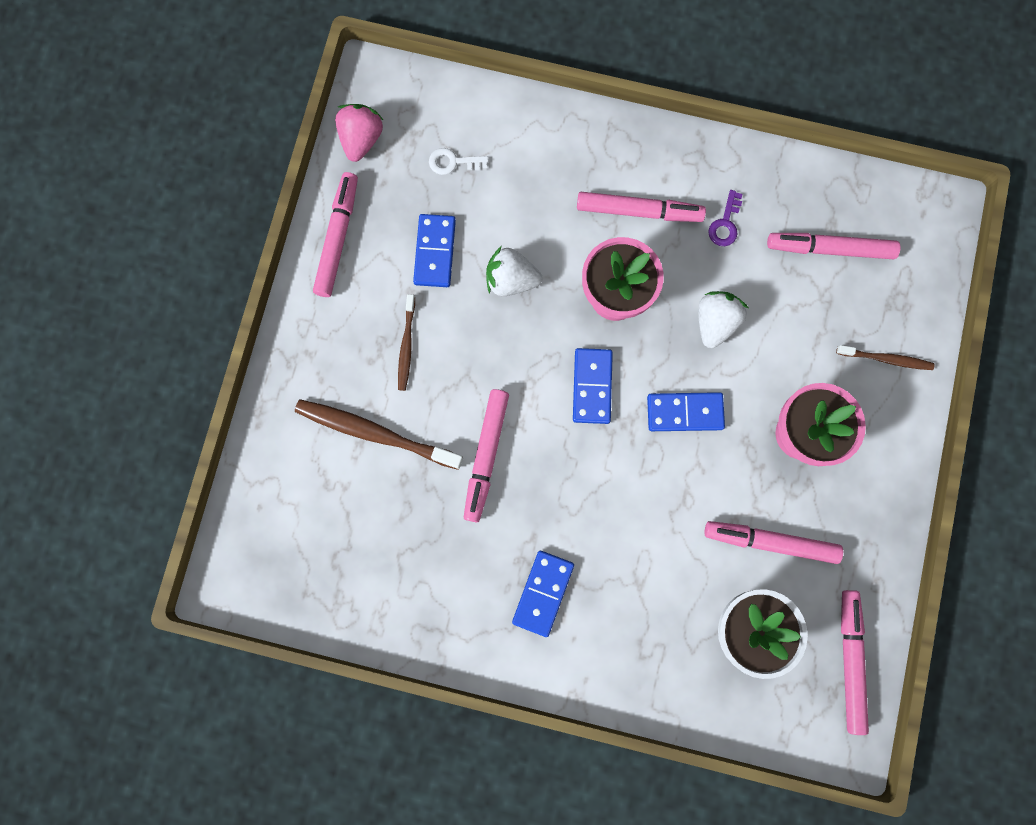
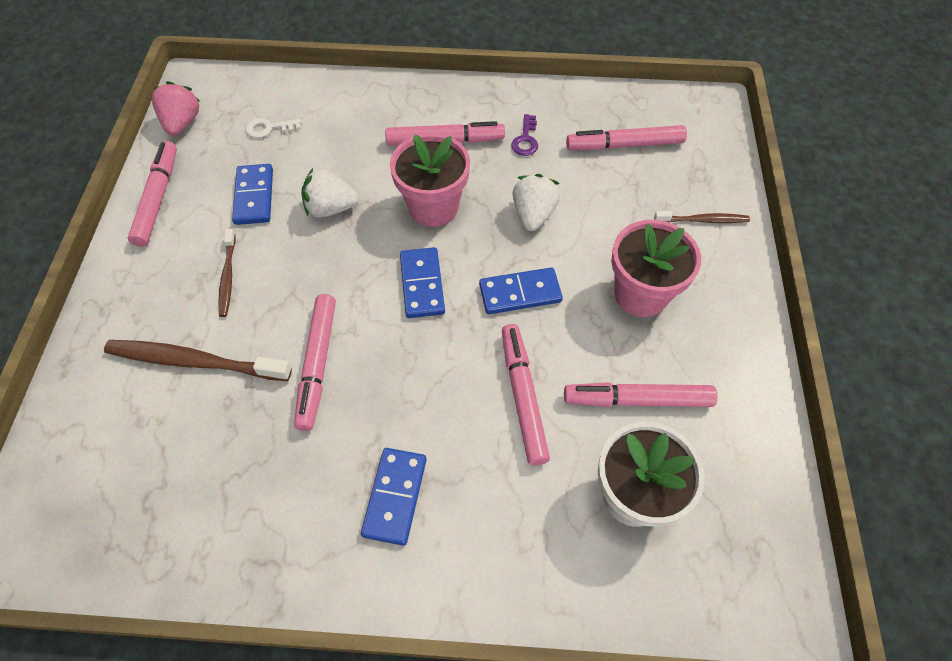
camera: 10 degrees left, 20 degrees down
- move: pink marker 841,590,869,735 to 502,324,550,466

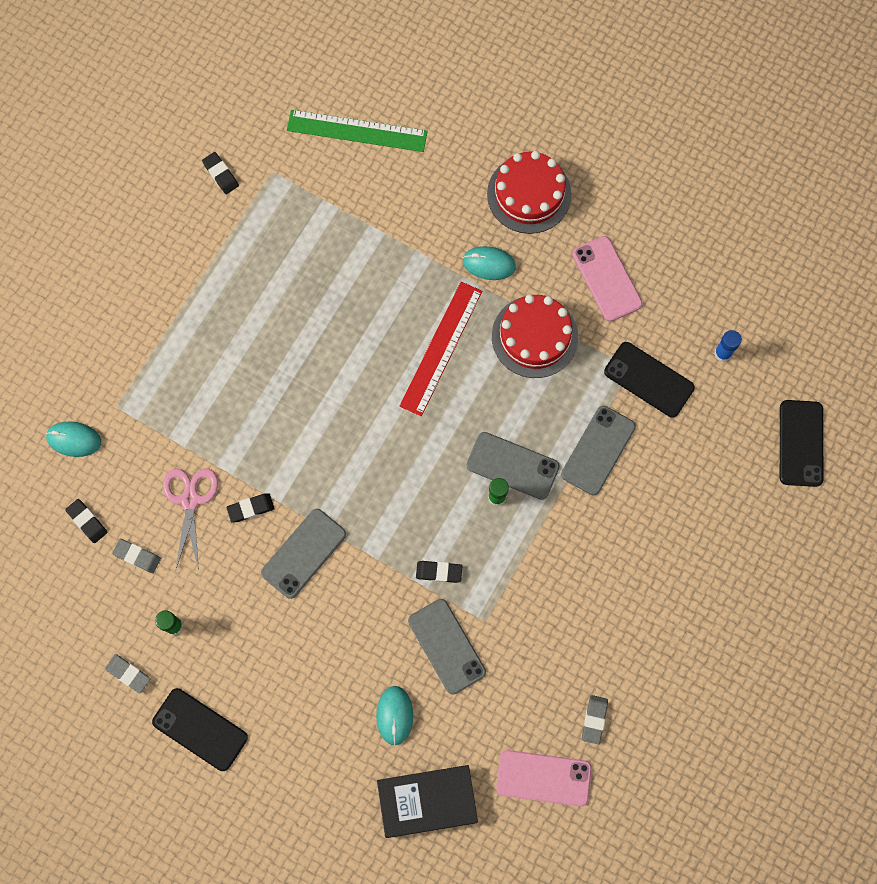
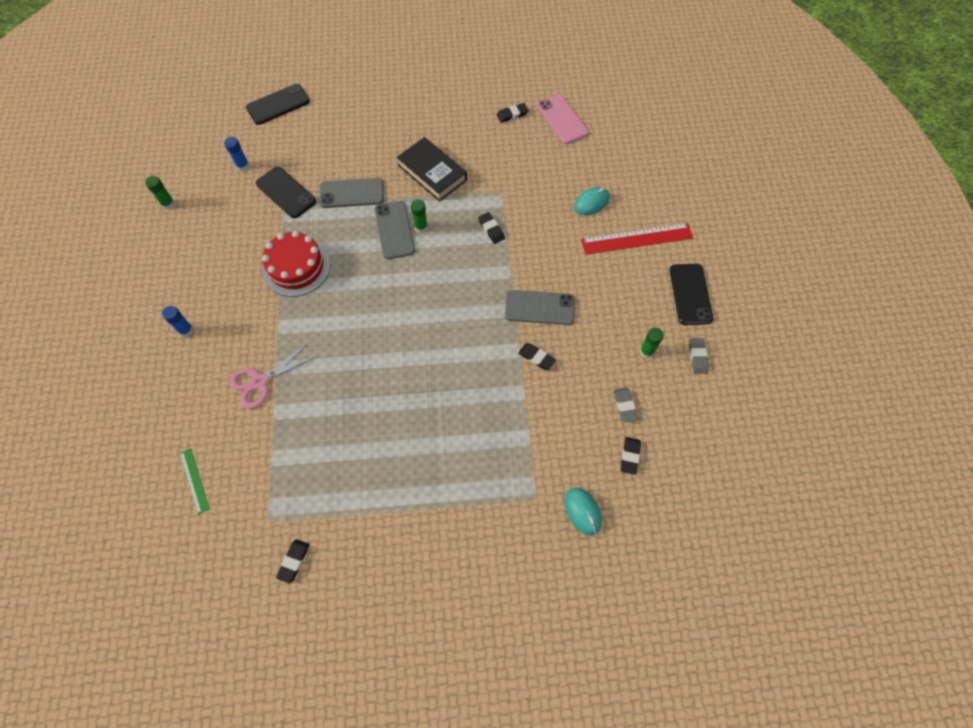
camera: 125 degrees left, 10 degrees down
- move: pink scissors 163,468,218,570 to 229,344,315,409
- resize: green ruler 287,110,428,152 = 180,448,210,515 x0.53
- move: black book 377,765,478,838 to 396,137,467,201
- move: red ruler 400,282,482,416 to 581,223,693,255
- delete: grey phone 408,599,486,695
- delete: turquoise mouse 463,246,516,280
- replace: red cake 487,151,572,234 to blue glue stick 162,306,193,337
- delete: pink phone 572,236,643,322
- recolor: grey eraser 582,695,608,745 to black eraser 496,103,529,123
- rotate: black phone 604,342,695,417 = 256,166,316,218 45 degrees counterclockwise
- insert: green glue stick 145,176,175,209

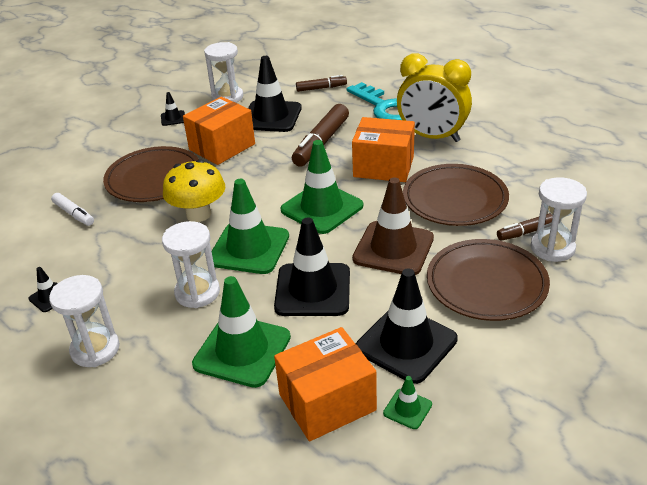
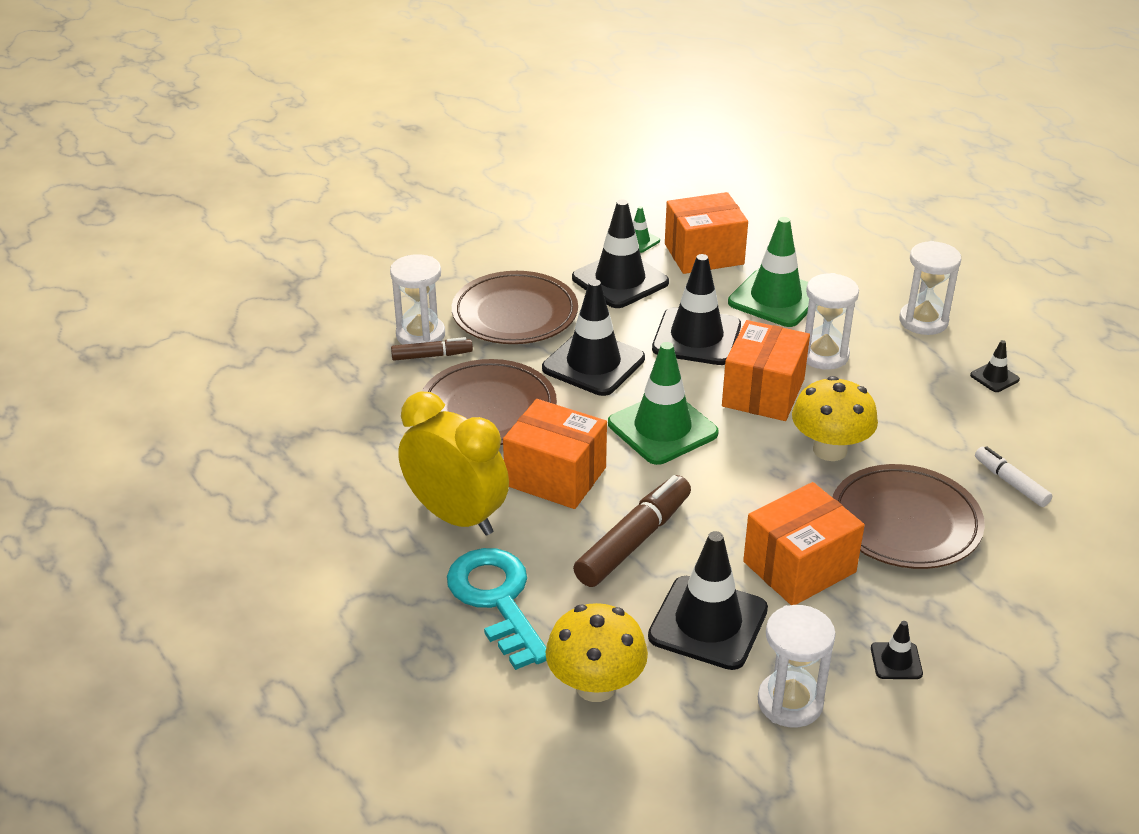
camera: 170 degrees left, 0 degrees up
- replace: green traffic cone 212,179,289,274 to orange box 722,320,810,421
- replace: brown marker 296,75,347,92 to yellow mushroom 545,603,648,702
- recolor: brown traffic cone 352,177,434,275 to black traffic cone 542,279,645,396

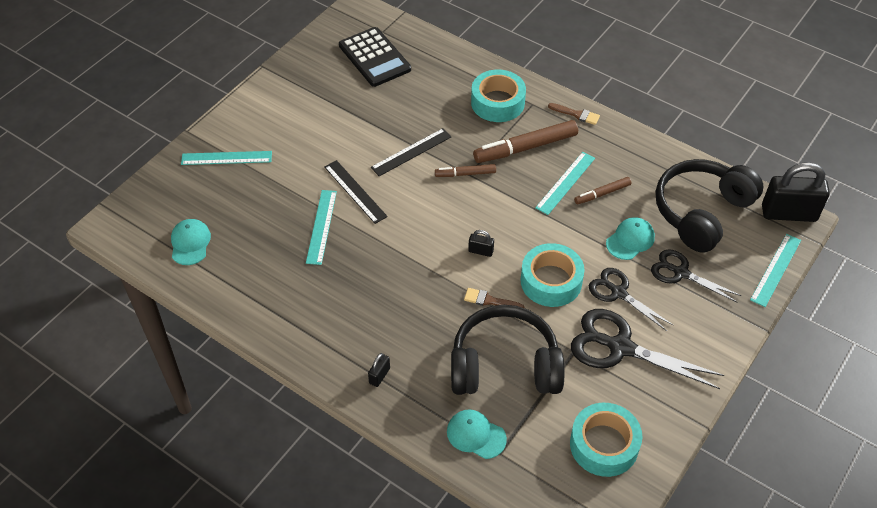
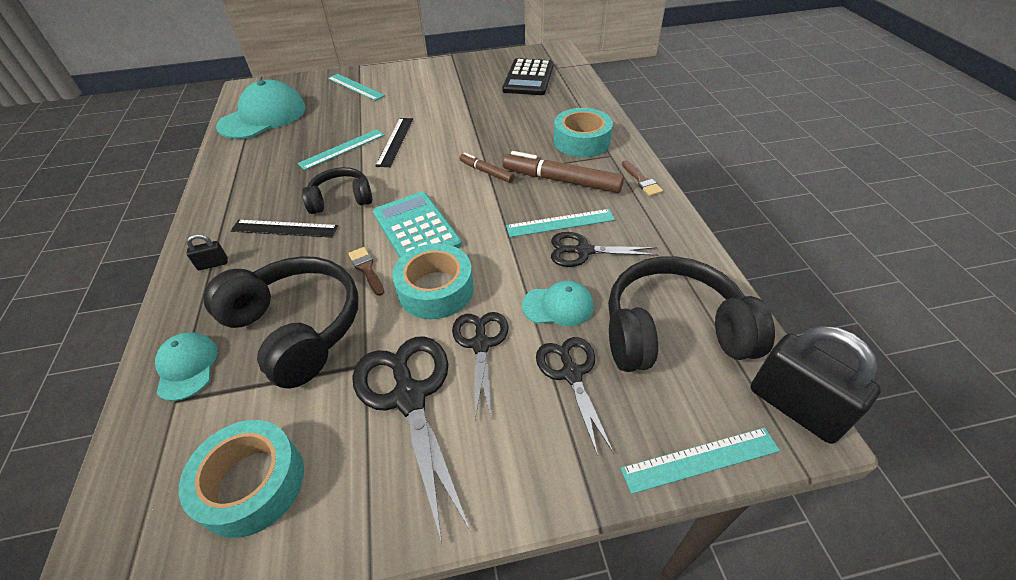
camera: 45 degrees right, 5 degrees down
- resize: turquoise cap 171,219,211,265 = 216,80,306,139 x1.90
- move: black ruler 371,128,452,176 to 231,220,338,238
- replace: black padlock 468,230,494,257 to turquoise calculator 373,192,462,258
- replace: brown marker 574,177,631,204 to black scissors 551,232,658,267
- insert: black headphones 302,167,372,214

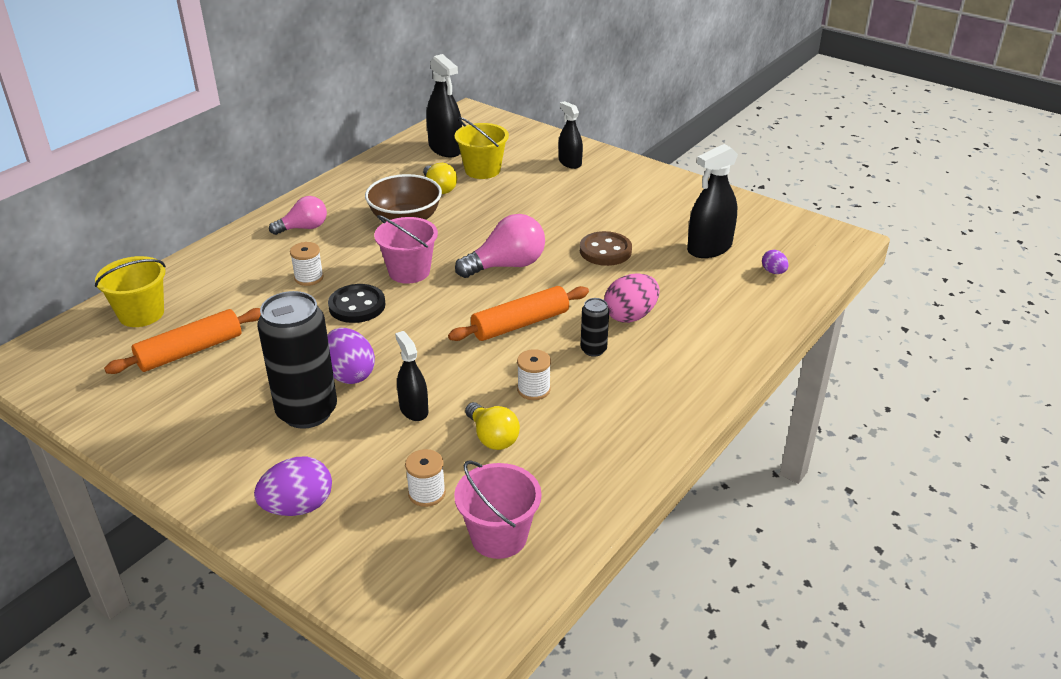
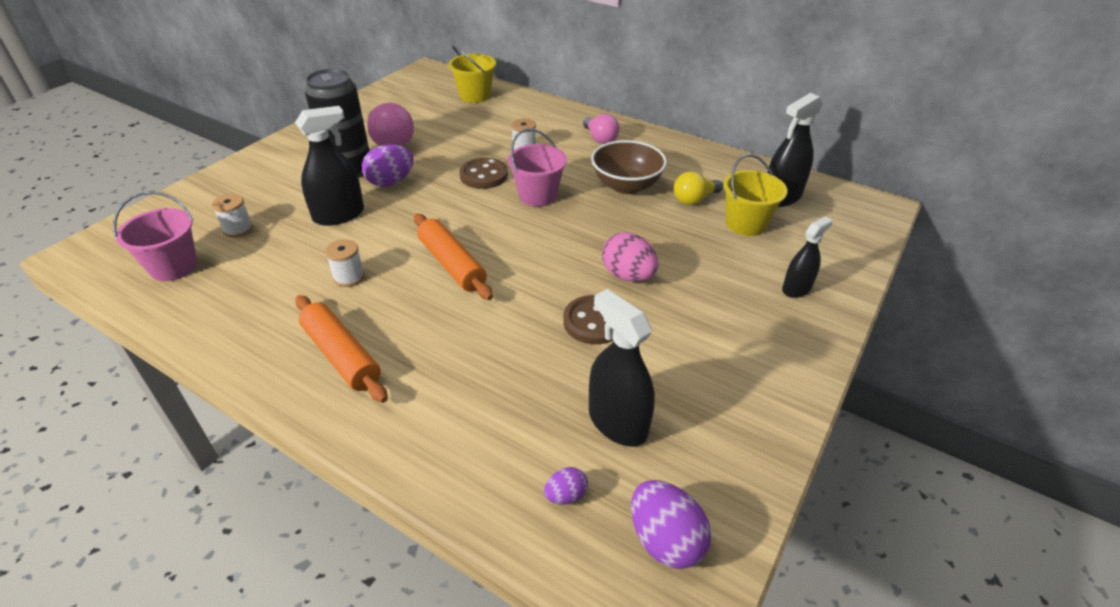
camera: 85 degrees right, 5 degrees up
- move: orange rolling pin 104,308,261,374 to 295,295,388,403
- move: purple egg 254,456,332,516 to 631,480,711,569
- recolor: black button 328,284,385,323 to brown button 459,158,508,189
- resize: black spray bottle 395,331,428,421 = 295,106,364,226 x1.57
- move: pink light bulb 455,214,545,278 to 367,103,414,146
- delete: yellow light bulb 465,402,520,450
- delete: black can 581,298,609,357
- move: pink egg 604,273,660,323 to 602,232,659,282

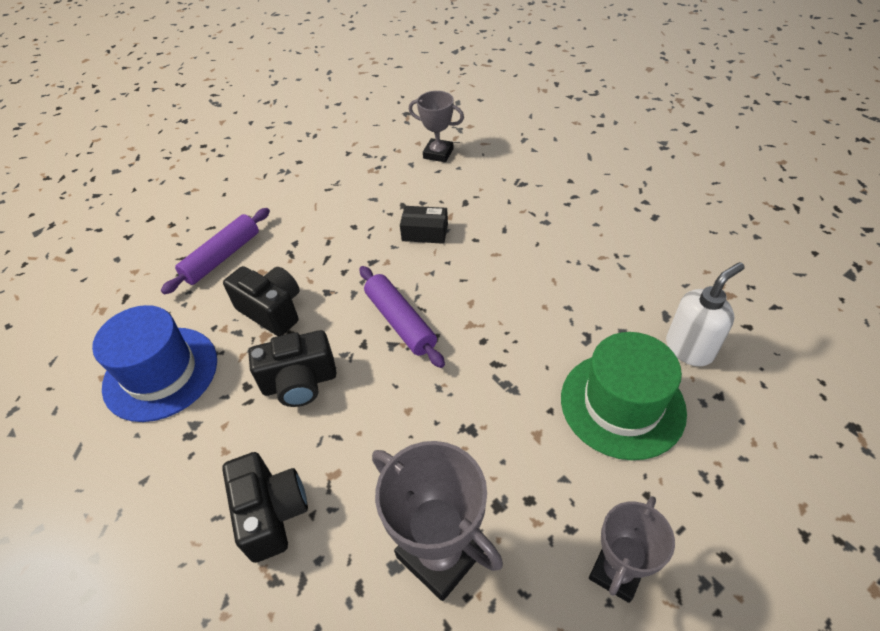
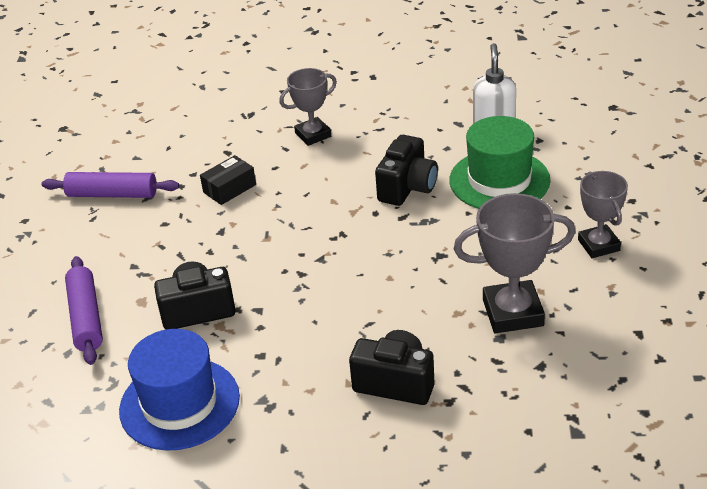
camera: 50 degrees left, 10 degrees down
- move: black camera 248,330,337,407 to 375,135,438,206
- move: purple rolling pin 360,266,445,368 to 42,172,179,198
- move: grey trophy 409,91,464,162 to 279,68,337,146

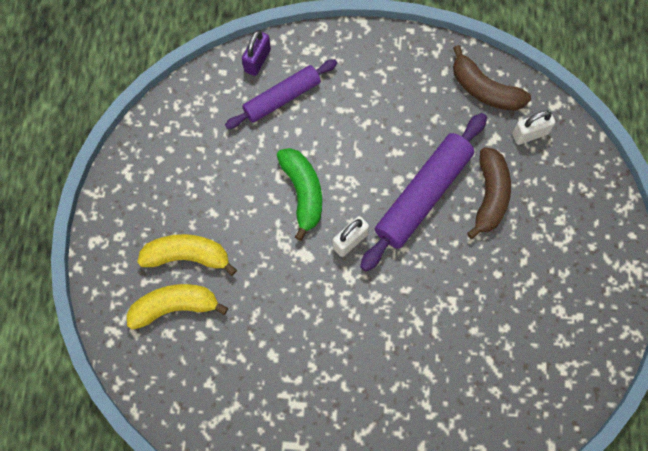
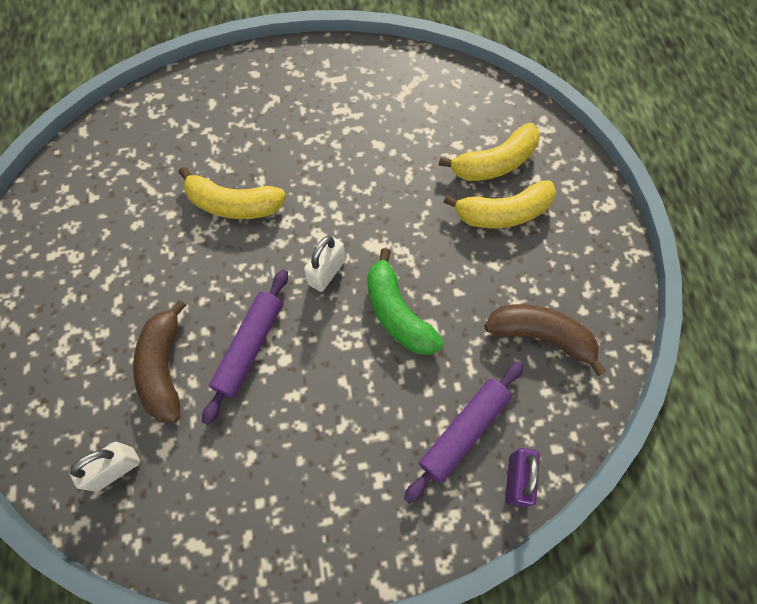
camera: 165 degrees right, 5 degrees down
- resize: purple rolling pin 360,113,487,272 = 202,269,288,425 x0.66
- move: brown banana 453,45,531,111 to 484,304,606,376
- insert: yellow banana 179,167,286,219

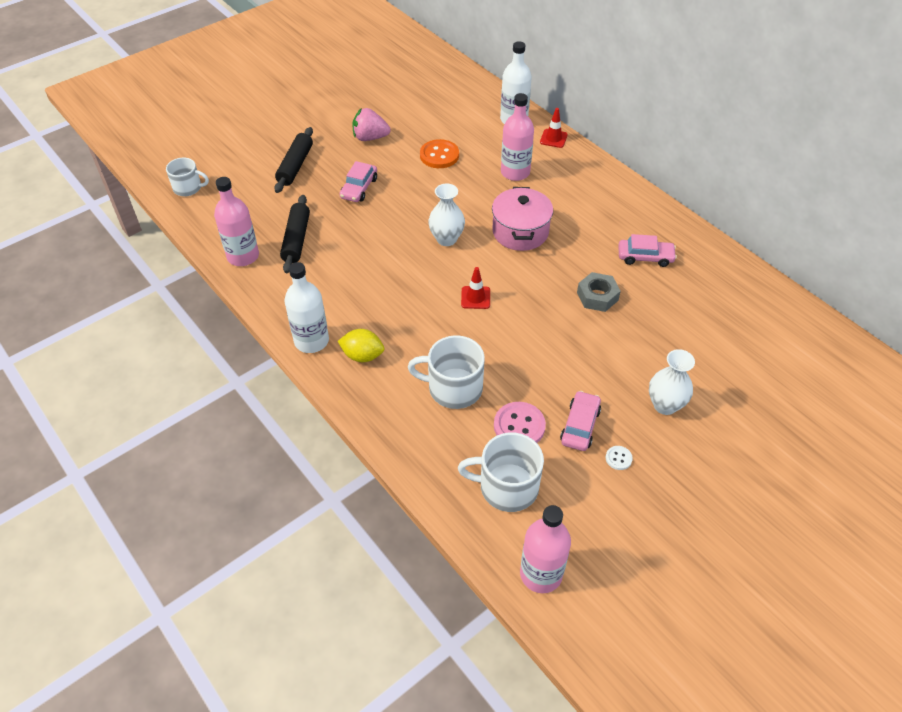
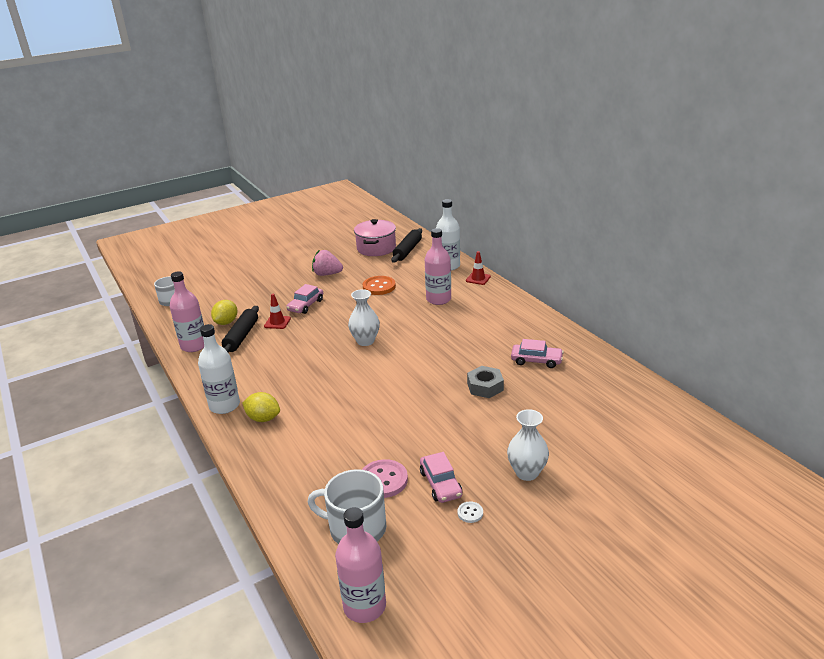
camera: 10 degrees right, 20 degrees down
- move: black rolling pin 274,127,313,193 to 391,228,422,263
- delete: white mug 408,335,485,409
- move: red traffic cone 461,267,490,309 to 264,294,291,329
- move: pink pot 492,187,553,251 to 354,219,396,256
- rotate: pink car 560,391,601,451 = 420,452,462,503 135 degrees clockwise
- insert: yellow lemon 211,300,238,325

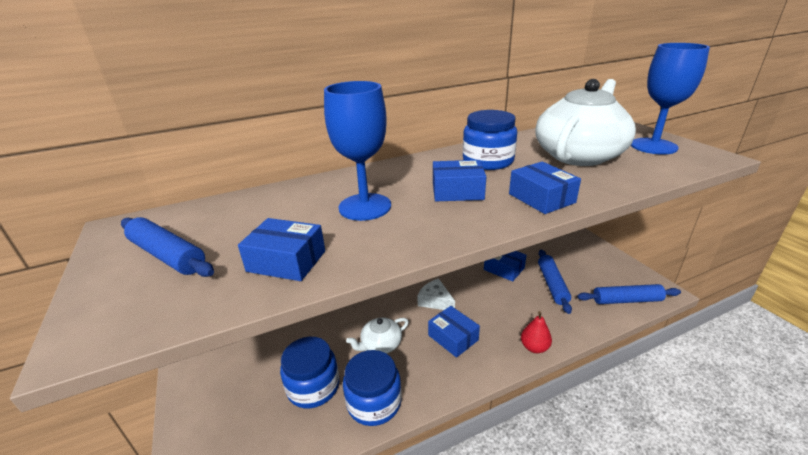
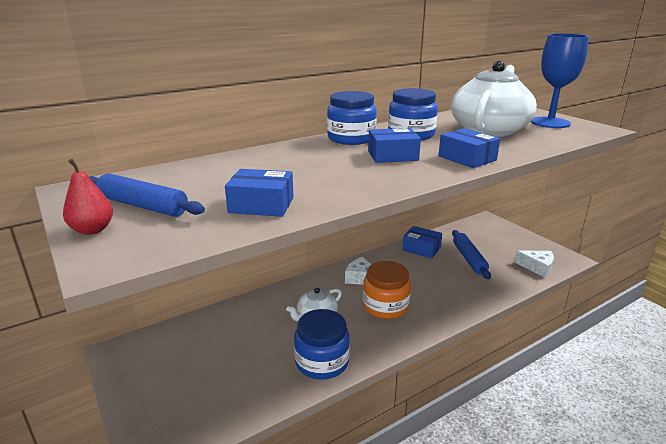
camera: 10 degrees left, 5 degrees down
- move: blue jar 280,337,339,408 to 327,91,377,145
- delete: blue goblet 324,81,391,221
- replace: blue box 428,306,480,358 to orange jar 363,261,411,319
- move: red pear 521,311,552,353 to 63,159,113,235
- replace: blue rolling pin 577,284,681,304 to white cheese 514,250,554,278

